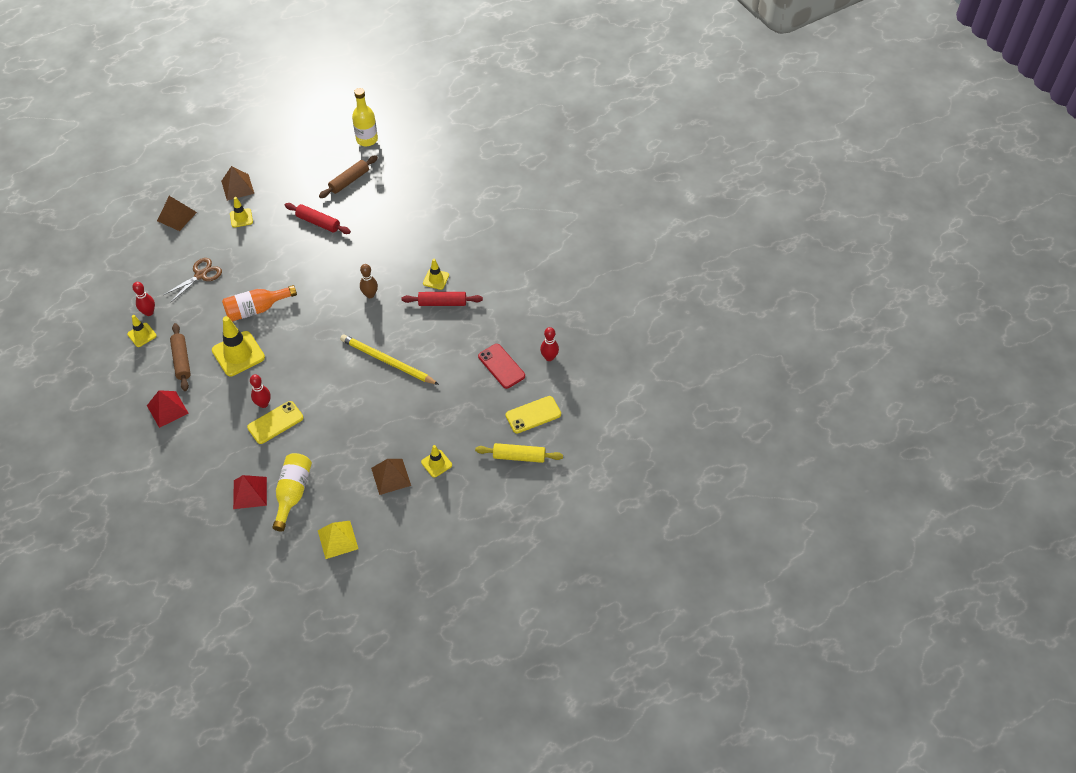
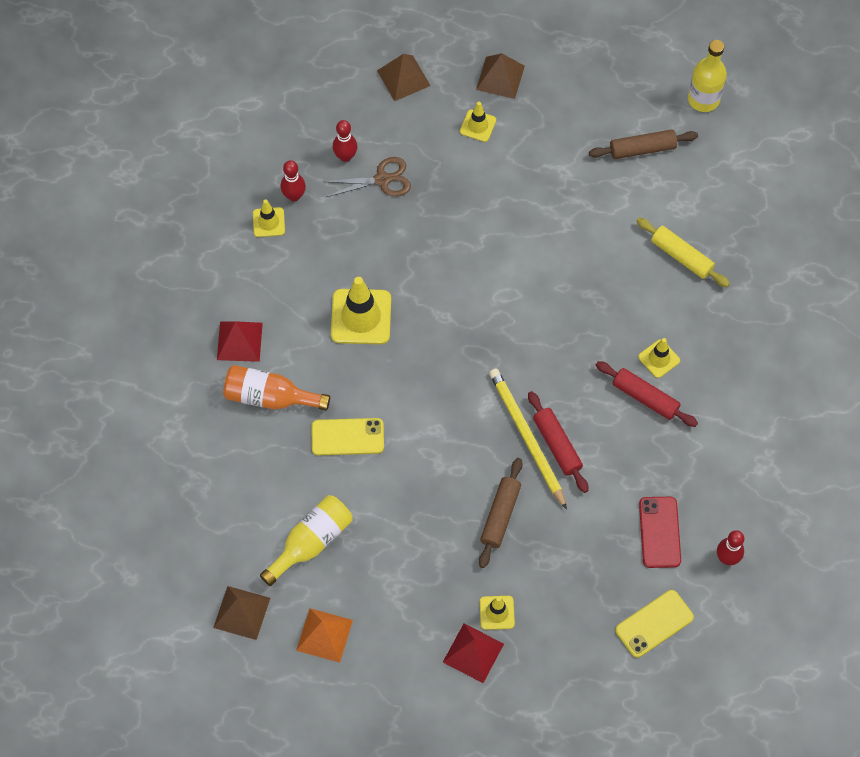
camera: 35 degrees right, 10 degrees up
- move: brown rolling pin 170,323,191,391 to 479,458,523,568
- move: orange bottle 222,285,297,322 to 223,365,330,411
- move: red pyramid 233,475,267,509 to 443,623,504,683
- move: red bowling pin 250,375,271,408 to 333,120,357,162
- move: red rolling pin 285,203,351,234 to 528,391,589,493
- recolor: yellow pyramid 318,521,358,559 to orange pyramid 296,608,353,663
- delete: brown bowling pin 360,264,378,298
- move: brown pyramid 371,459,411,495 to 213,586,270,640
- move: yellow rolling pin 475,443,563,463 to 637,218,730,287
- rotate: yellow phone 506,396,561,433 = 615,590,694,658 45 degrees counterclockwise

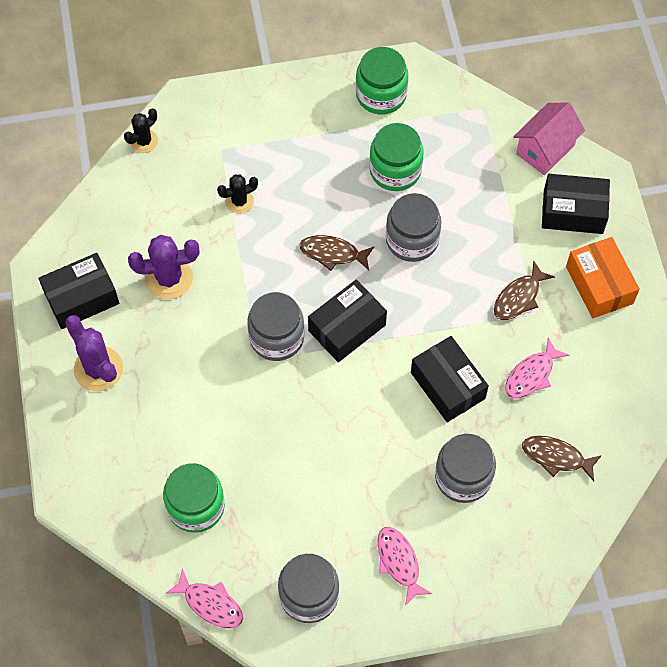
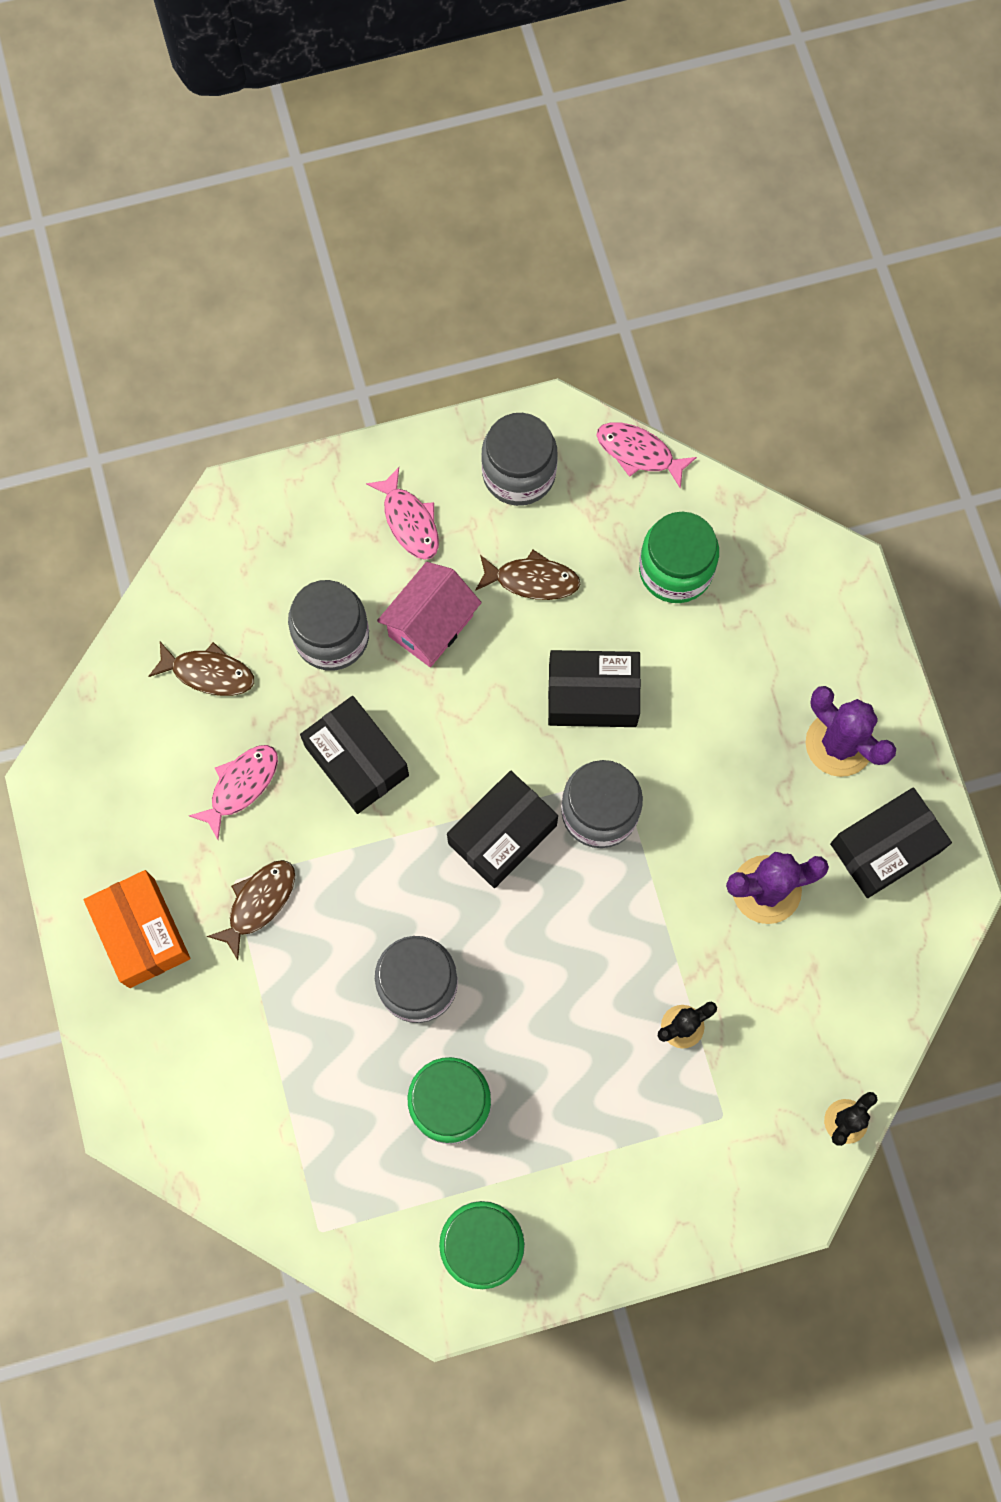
camera: 175 degrees right, 10 degrees up
- move: brown fish 300,235,374,271 to 475,550,580,600
- move: pink house 513,102,585,175 to 377,562,482,667
- move: black box 542,174,610,234 to 548,650,641,727

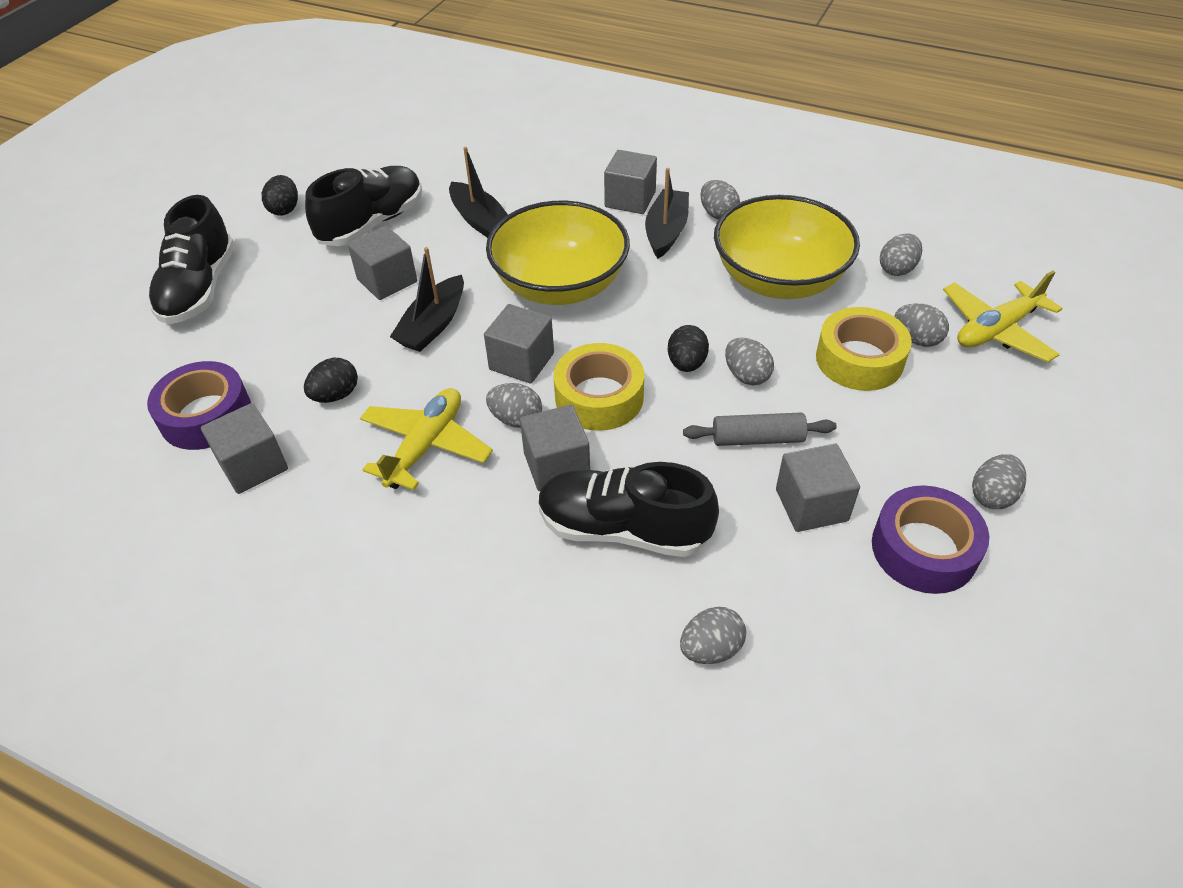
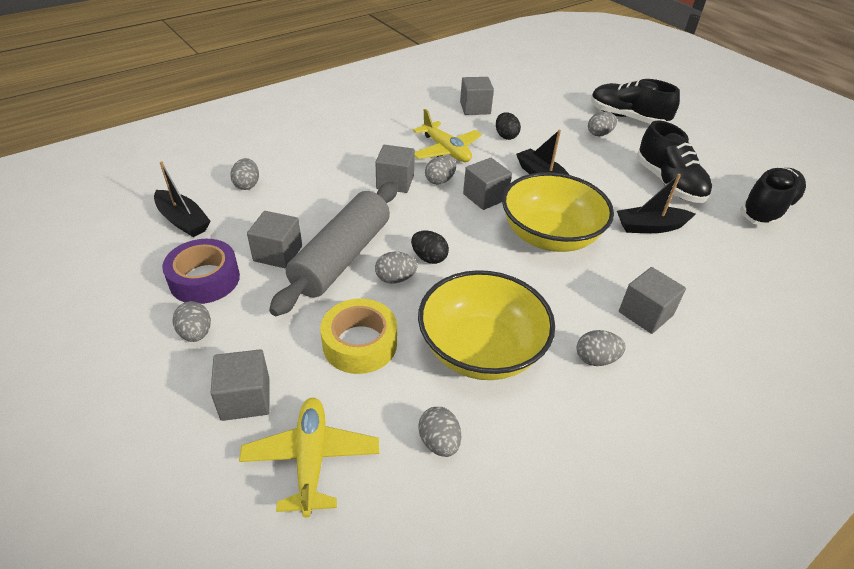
camera: 115 degrees right, 5 degrees down
- delete: purple tape 147,361,251,450
- delete: black egg 262,175,298,216
- move: grey cube 348,226,417,300 to 211,349,270,421
- move: black shoe 538,462,719,557 to 740,168,807,227
- delete: yellow tape 553,343,644,431
- move: black boat 645,168,689,259 to 154,161,210,237
- resize: grey rolling pin 683,412,837,446 = 269,182,397,316 x2.05
- move: grey egg 894,303,949,347 to 588,112,617,136

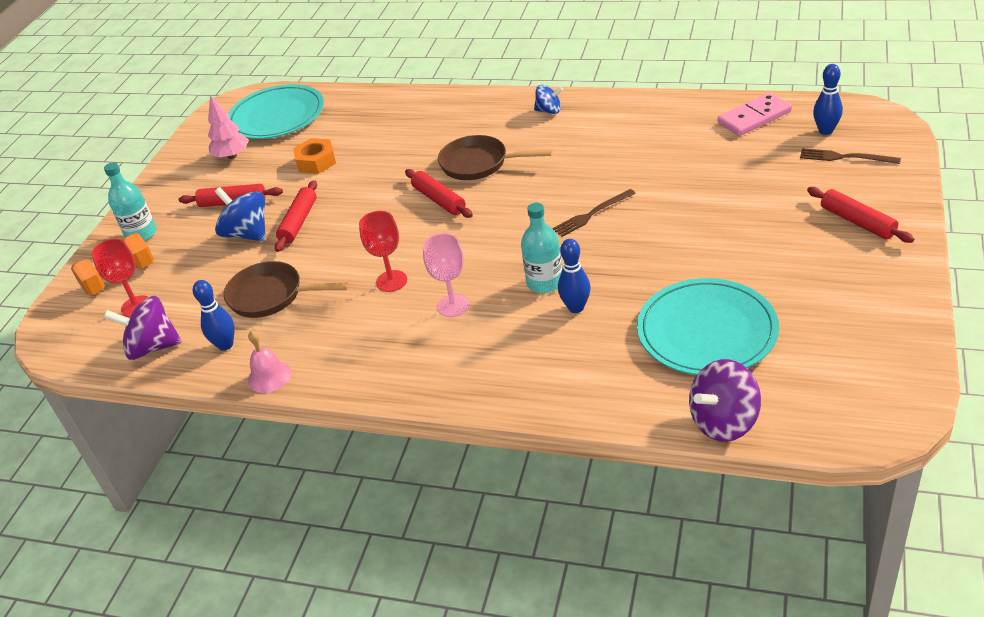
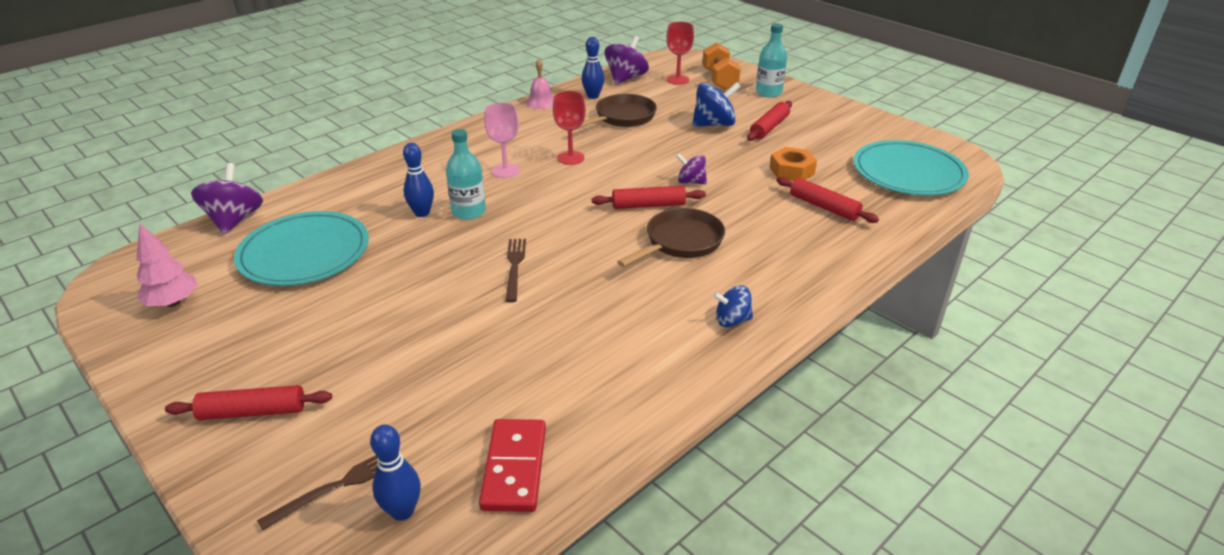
camera: 115 degrees right, 5 degrees down
- move: pink tree 208,95,249,159 to 136,224,198,307
- move: red rolling pin 275,180,317,252 to 776,177,879,223
- rotate: blue spinning top 534,85,563,114 = 713,285,753,327 45 degrees clockwise
- recolor: pink domino 718,92,792,136 to red domino 479,419,546,512
- insert: purple spinning top 676,154,707,184

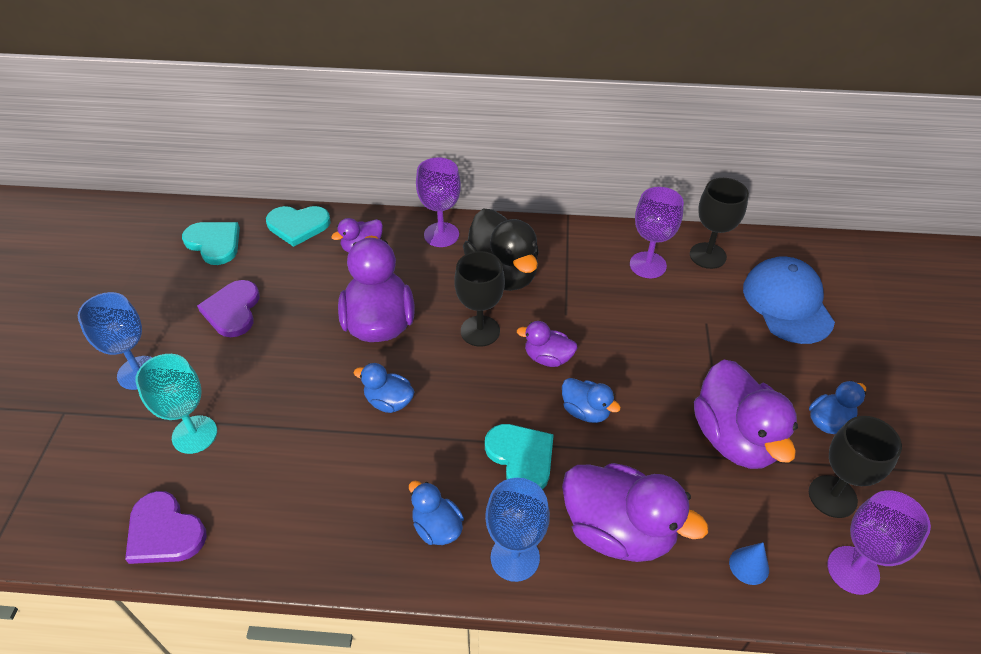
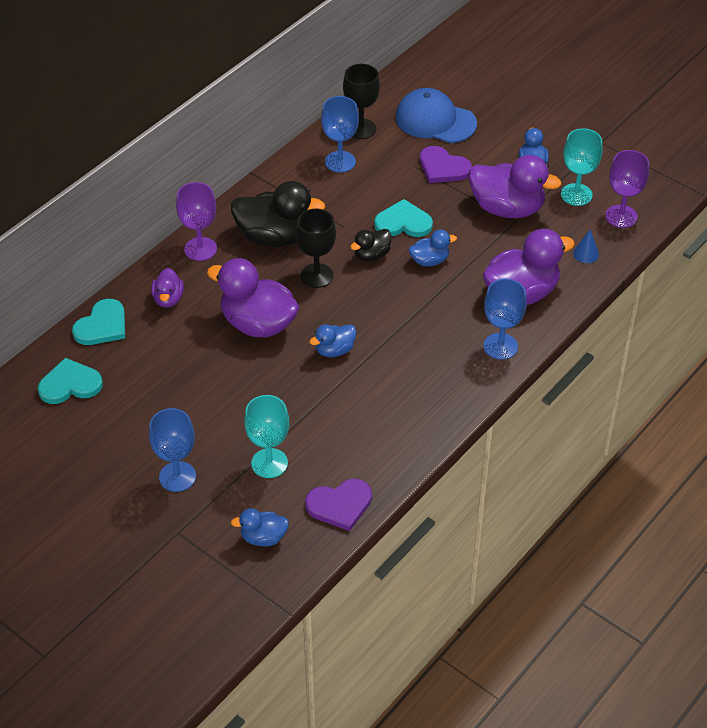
camera: 55 degrees left, 0 degrees up
- move: purple heart 197,280,260,337 to 420,146,472,183
- move: blue duck 409,481,464,545 to 231,508,289,546
- move: turquoise heart 485,424,554,489 to 374,199,433,237
- recolor: purple duck 517,321,578,367 to black duck 351,229,391,261
- recolor: purple goblet 630,187,684,278 to blue goblet 321,96,359,173
- recolor: black goblet 809,416,902,518 to turquoise goblet 561,128,603,206

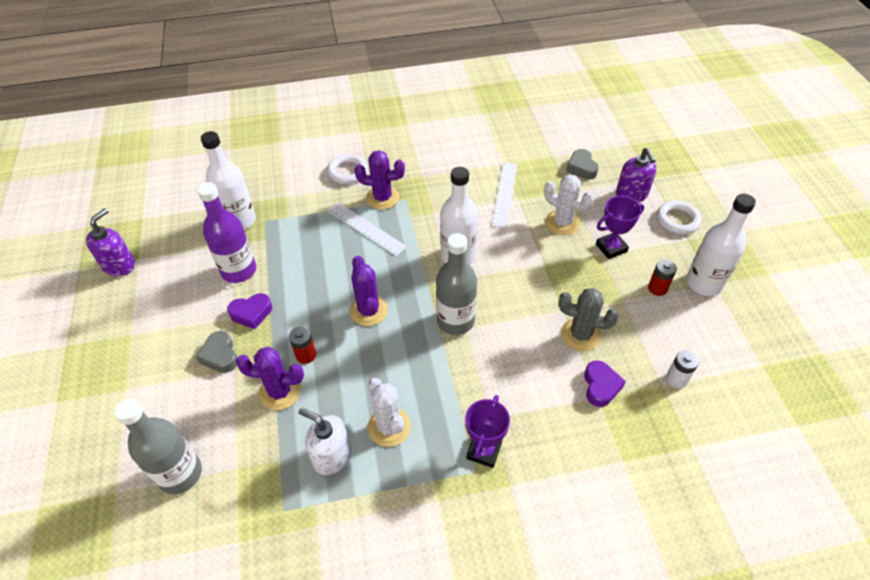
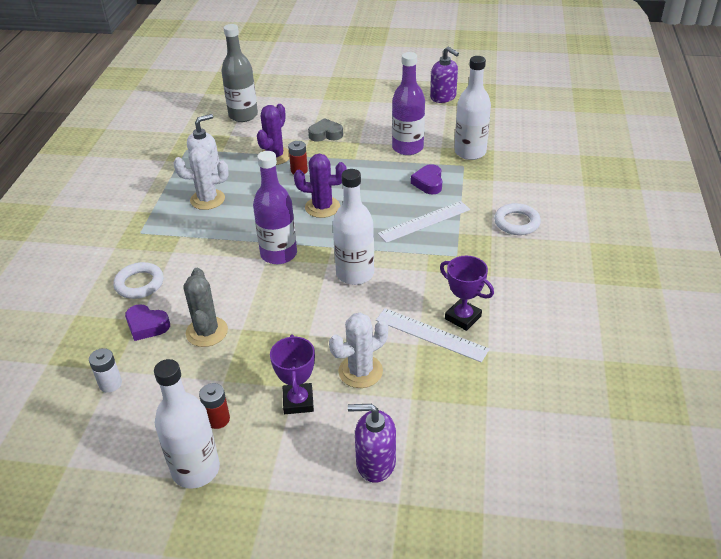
camera: 110 degrees right, 10 degrees down
- move: purple heart 227,293,272,329 to 411,164,442,194
- delete: purple cactus 355,150,405,210
- recolor: grey bottle 436,233,477,335 to purple bottle 253,151,297,264
- move: purple trophy 465,395,510,468 to 440,256,494,331
- rotate: grey cactus 558,288,619,351 = 183,268,228,347 45 degrees counterclockwise
- delete: grey heart 566,149,599,179
- move: white ring 657,201,702,235 to 113,262,164,299

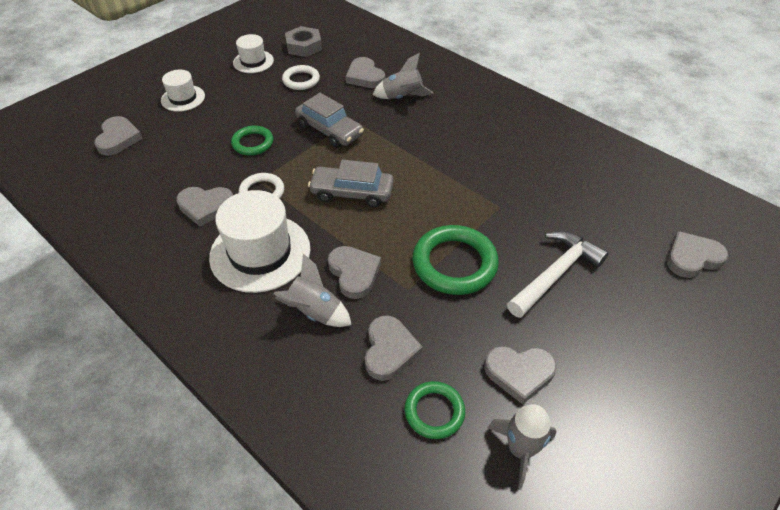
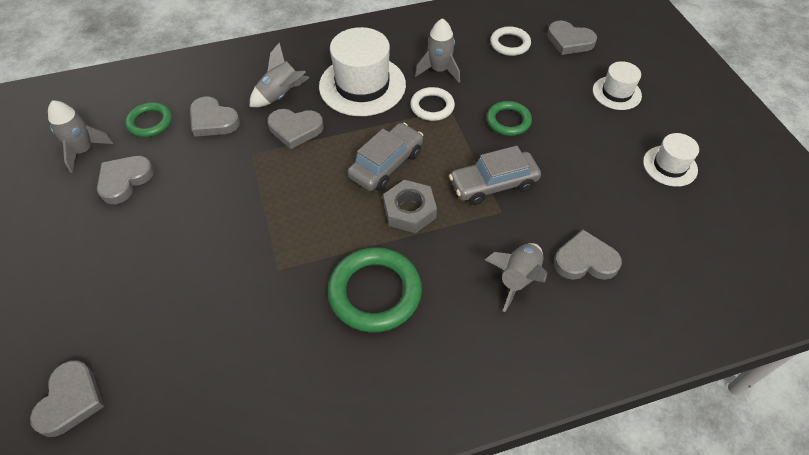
camera: 120 degrees right, 5 degrees up
- replace: grey heart 176,187,233,226 to grey rocket 415,18,460,82
- move: white ring 282,65,320,90 to 490,26,531,56
- move: grey nut 285,26,322,57 to 383,180,437,233
- move: green ring 413,225,499,295 to 328,247,422,332
- delete: white hammer 507,231,609,318

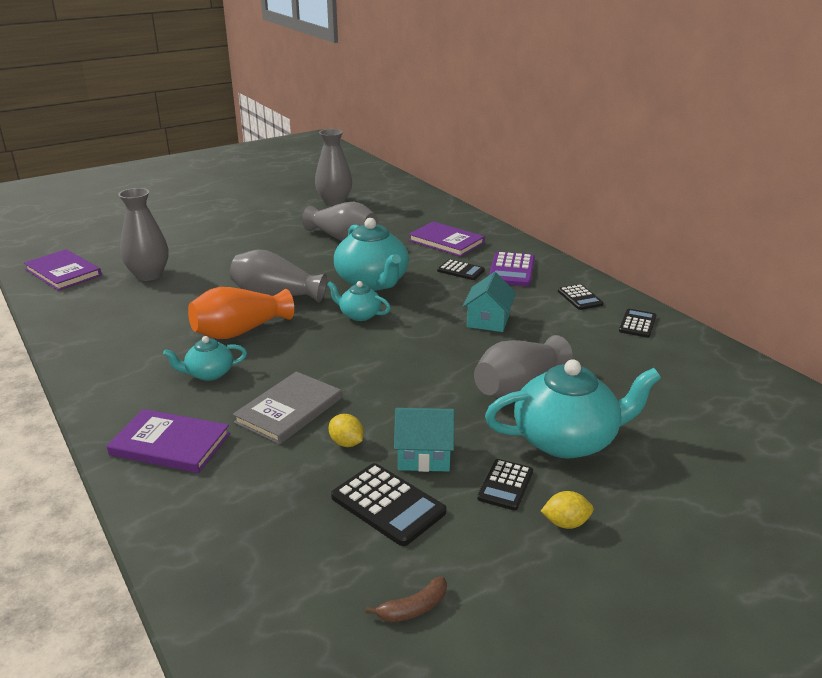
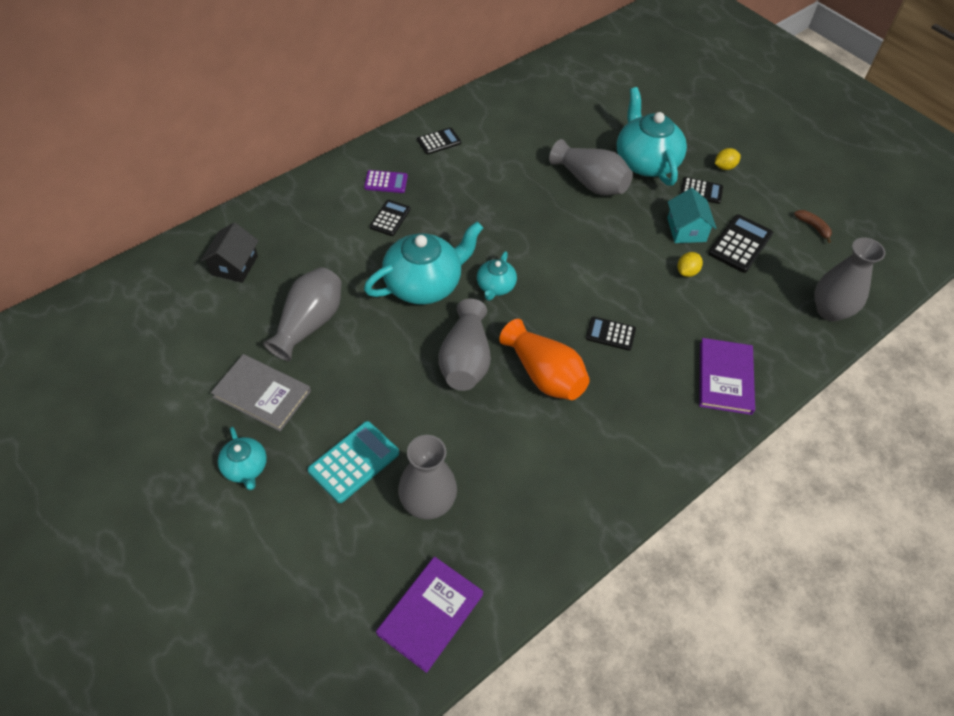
camera: 100 degrees left, 25 degrees up
- move: turquoise teapot 163,336,247,381 to 218,427,267,490
- move: grey book 233,371,342,444 to 211,354,311,431
- move: grey vase 315,129,352,206 to 814,237,886,321
- delete: purple book 409,222,485,257
- delete: turquoise house 463,272,516,332
- resize: purple calculator 489,252,535,286 = 364,170,408,193 x0.64
- rotate: yellow lemon 541,491,594,529 = 715,148,741,170 75 degrees clockwise
- move: black calculator 619,309,656,338 to 586,316,636,351
- insert: black house 201,222,259,283
- insert: turquoise calculator 308,421,399,503

